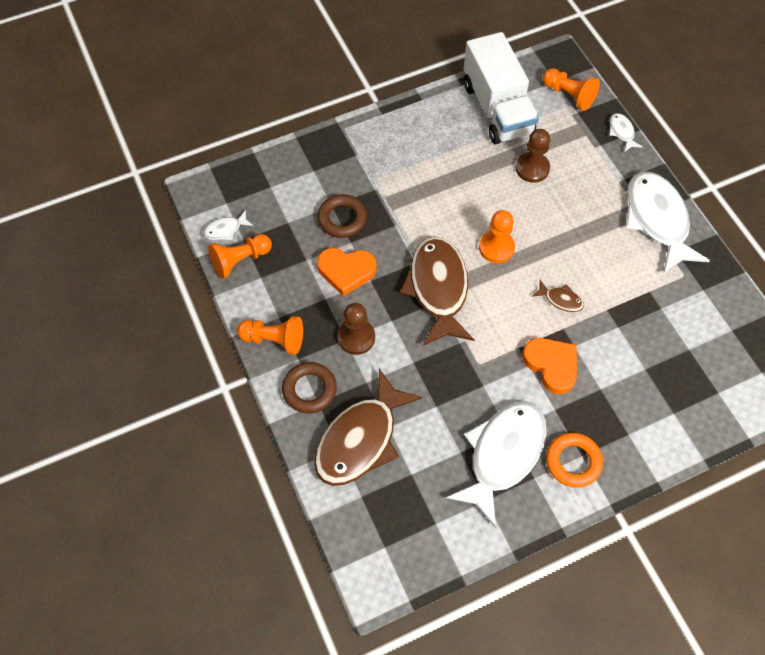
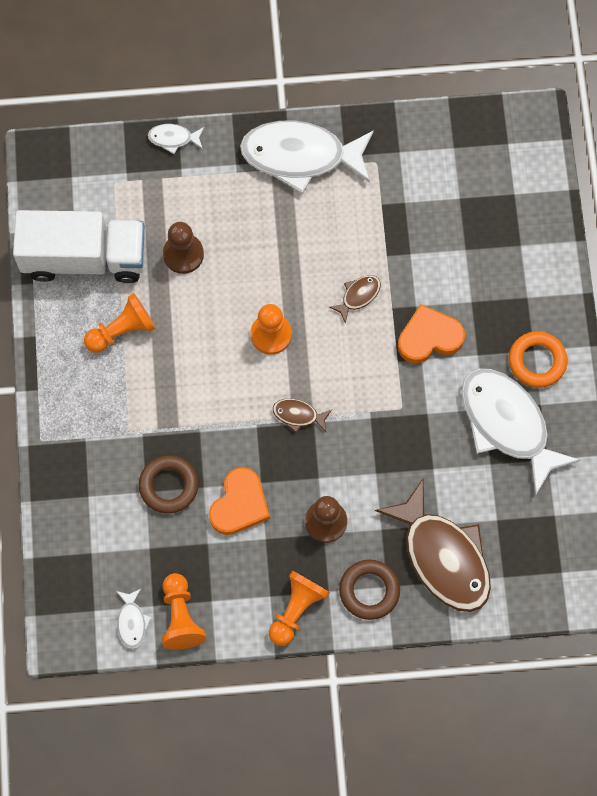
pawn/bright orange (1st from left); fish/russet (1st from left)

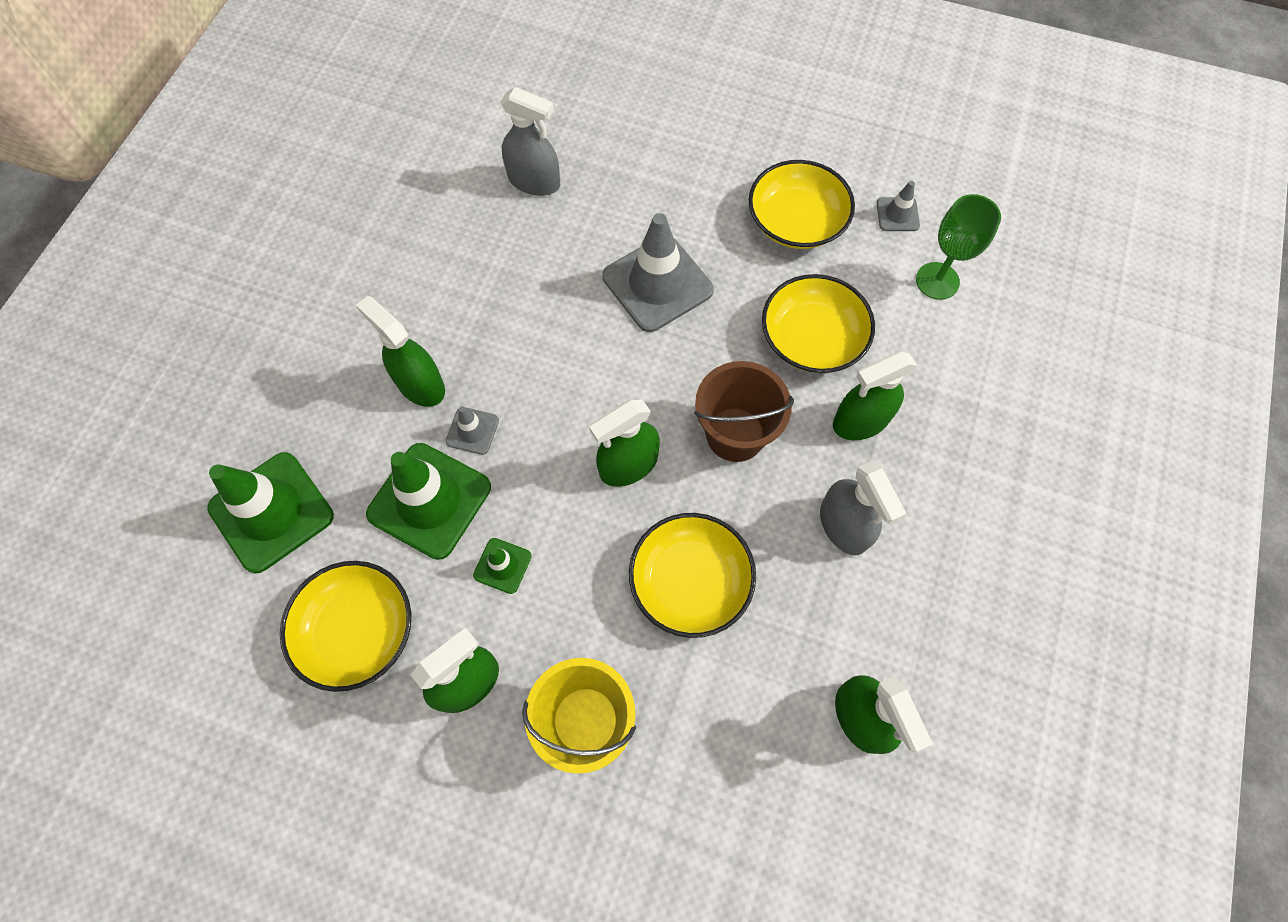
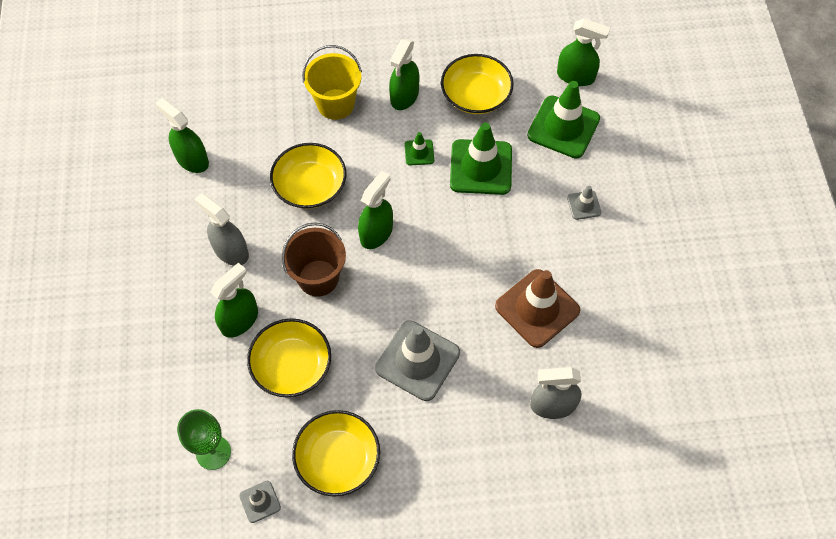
spray cleaner/emerald (5th from left); road cone/gray (3rd from left); road cone/russet

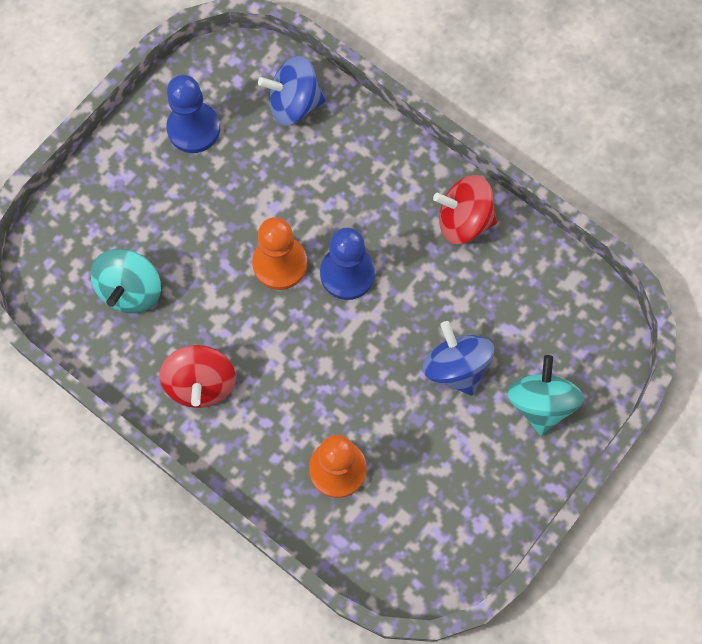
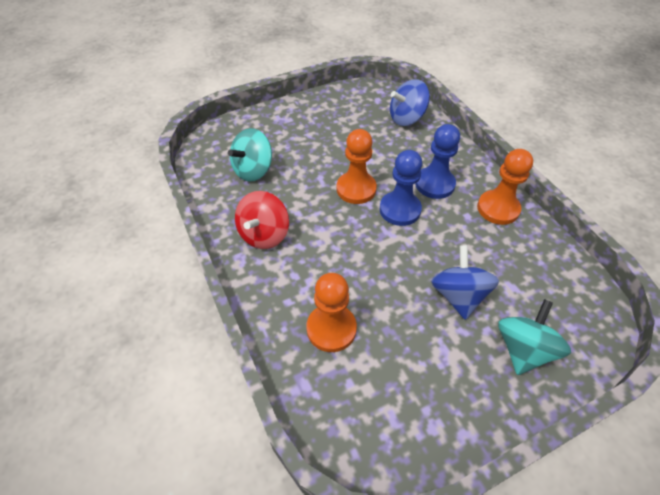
spinning top/blue (1st from left); pawn/blue (2nd from left); pawn/bright orange (3rd from left)

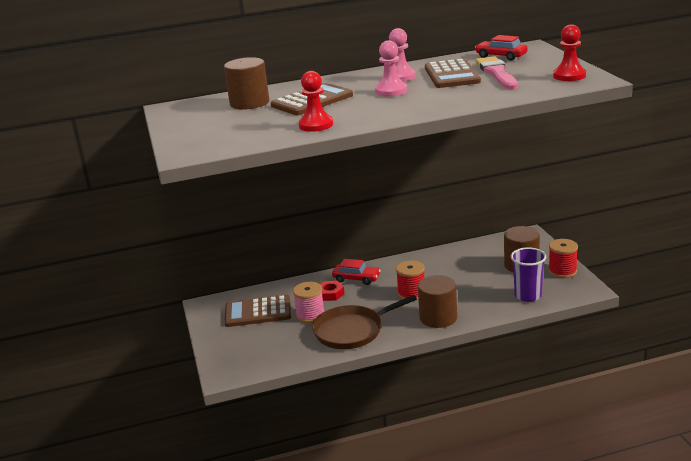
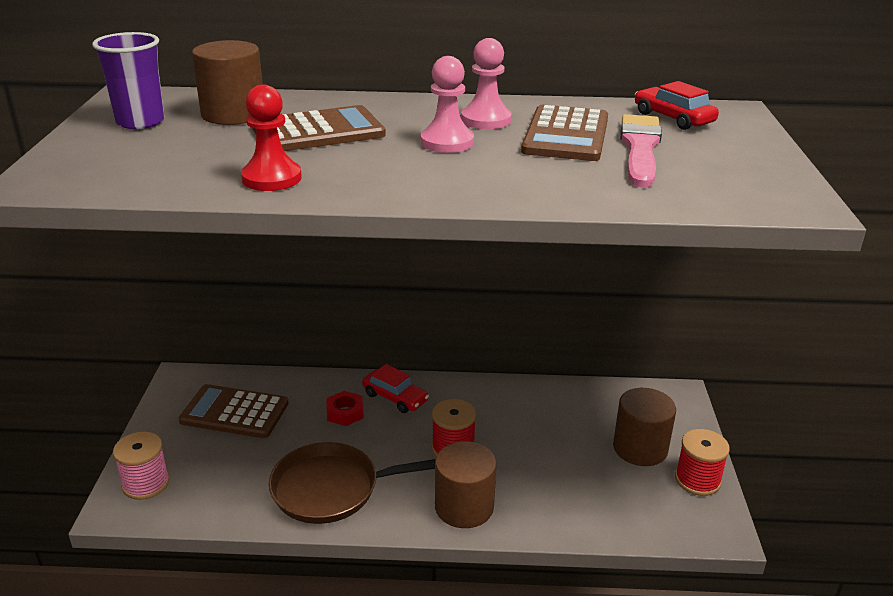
pawn/crimson (2nd from left in the first image); beaker/royal purple; bobbin/pink

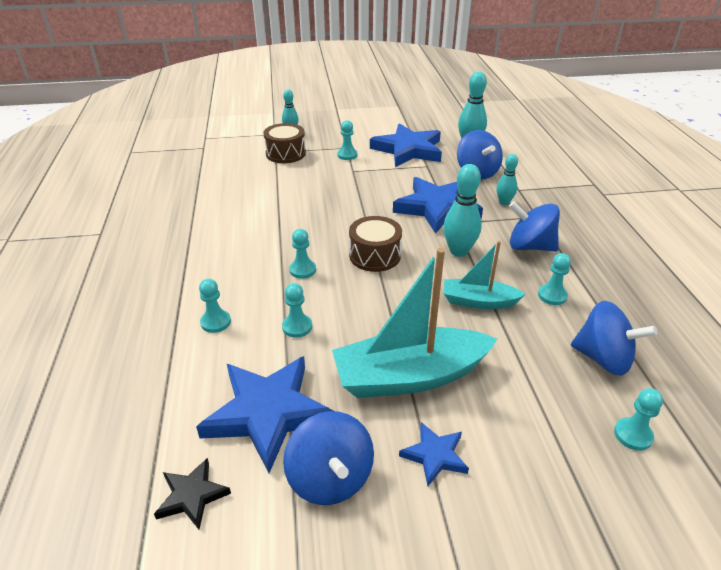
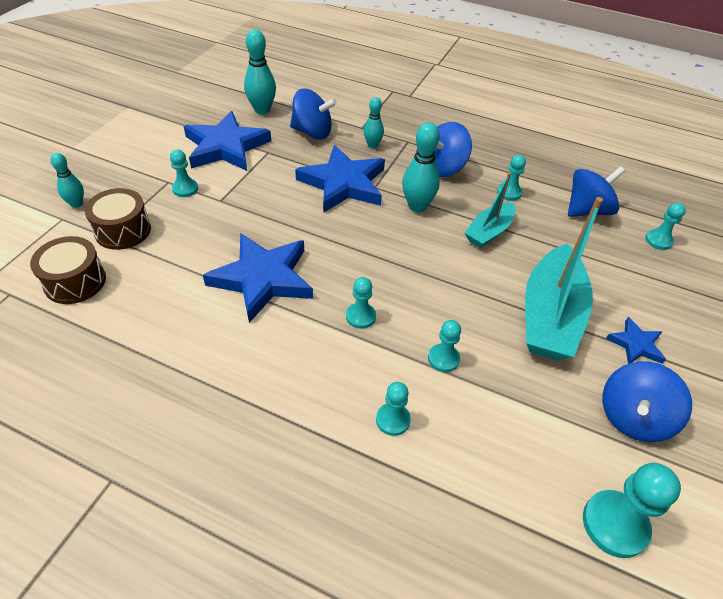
snare drum/russet (1st from left); five-pointed star/blue (2nd from left); spinning top/blue (4th from left); pawn/teal (6th from left)

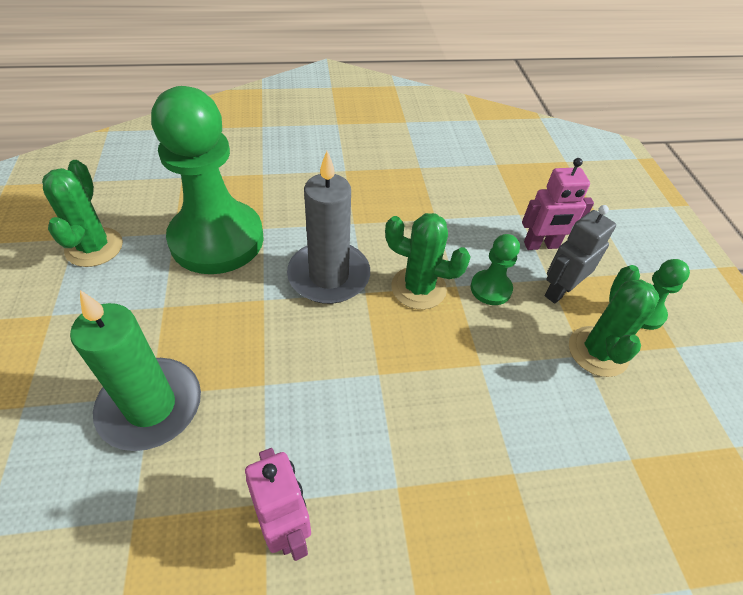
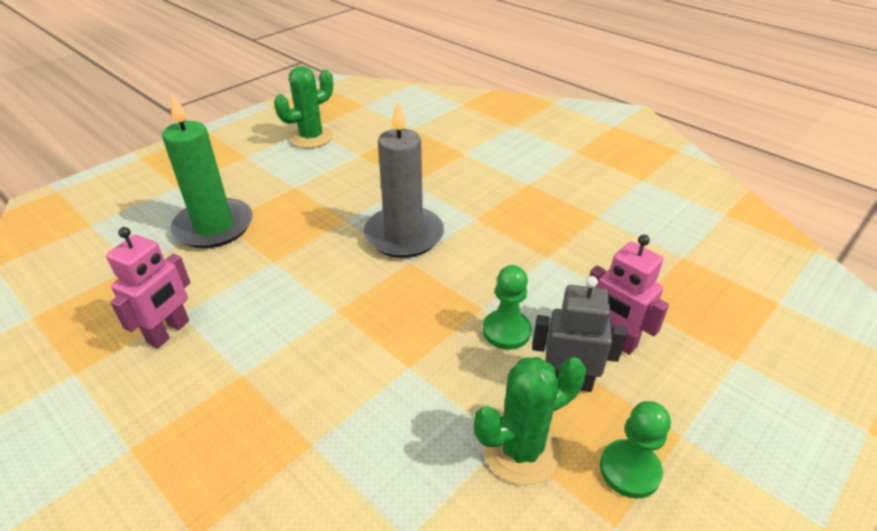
pawn/emerald (1st from left in the first image); saguaro cactus/emerald (2nd from left in the first image)

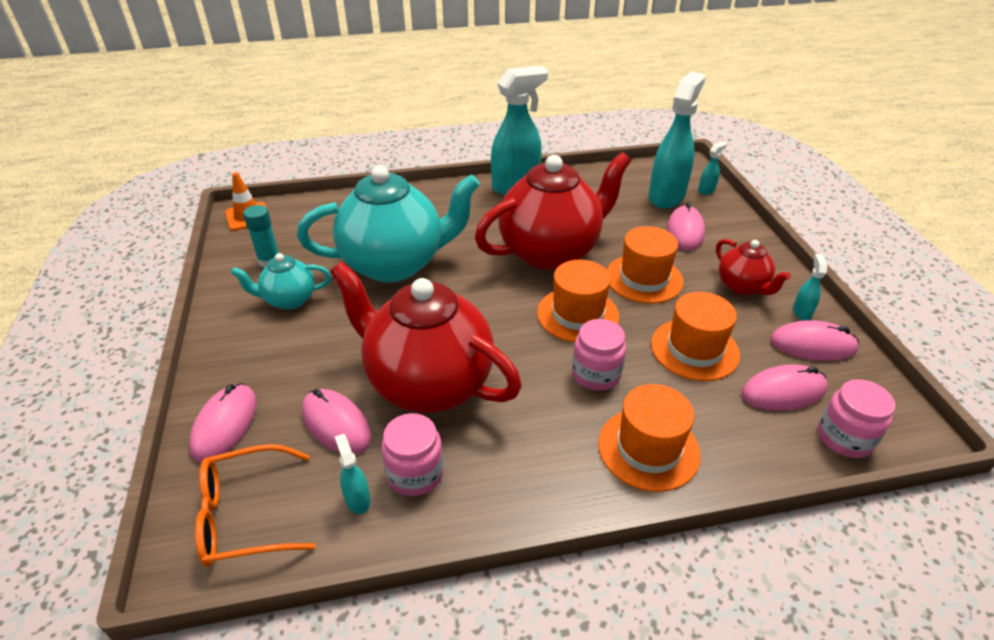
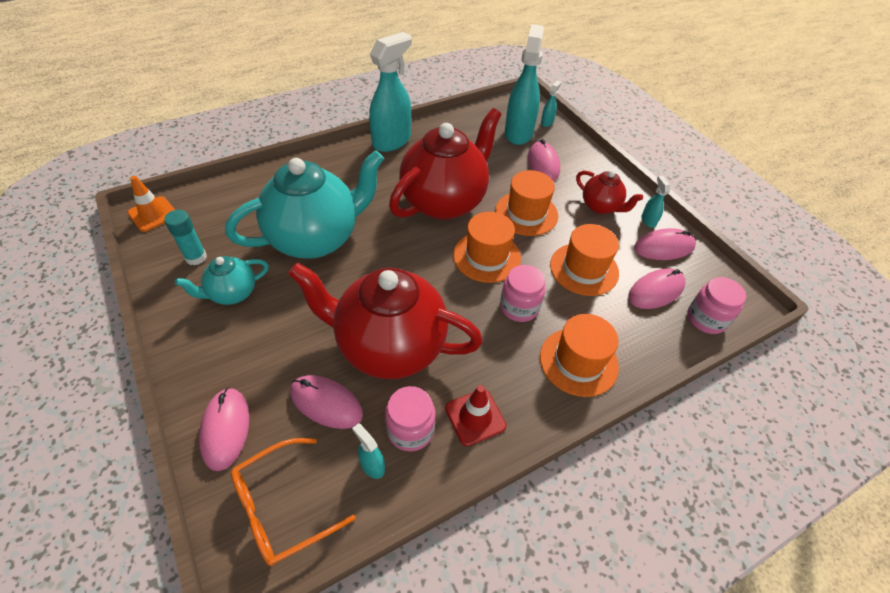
road cone/crimson

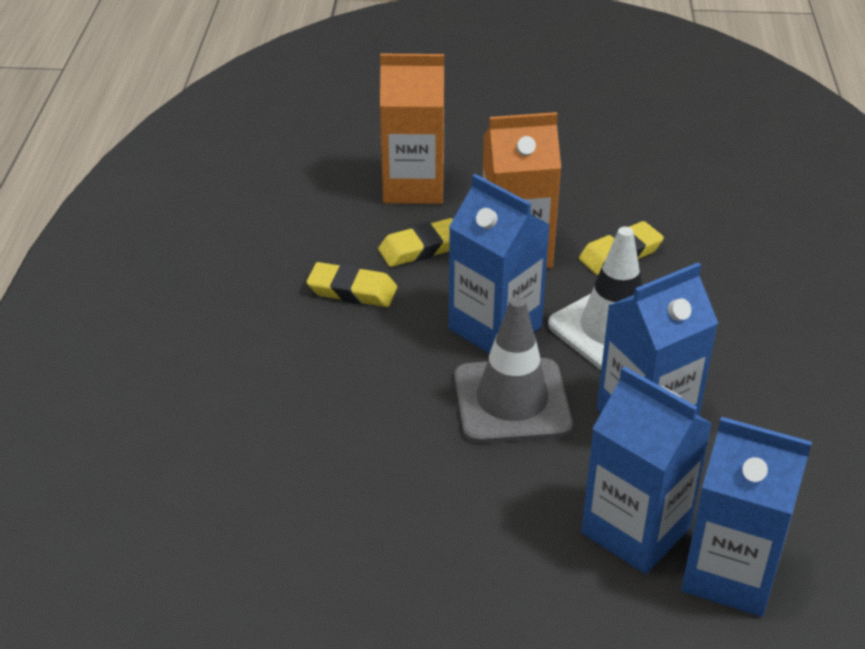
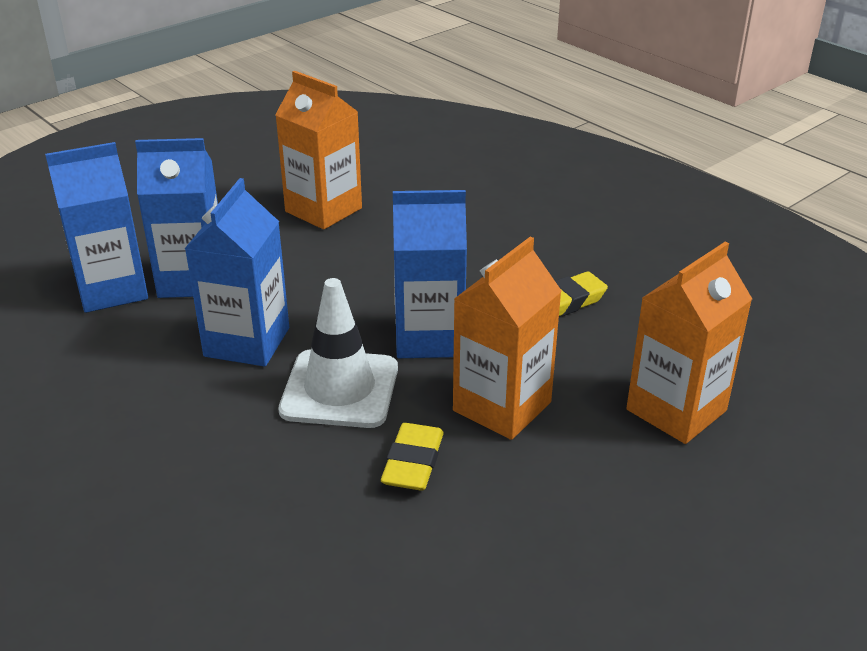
eraser/bright yellow (2nd from left in the first image); road cone/gray; milk carton/bright orange (1st from left)

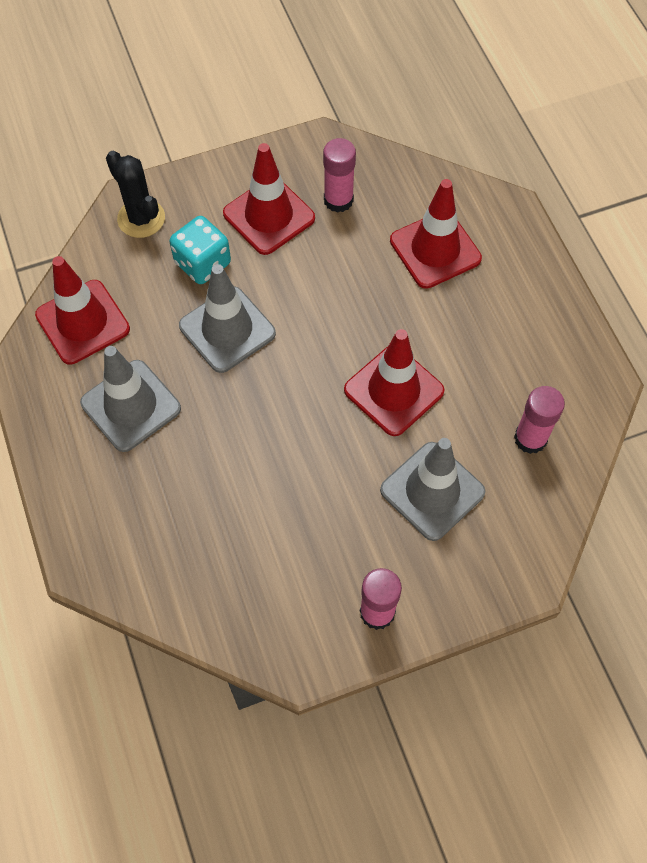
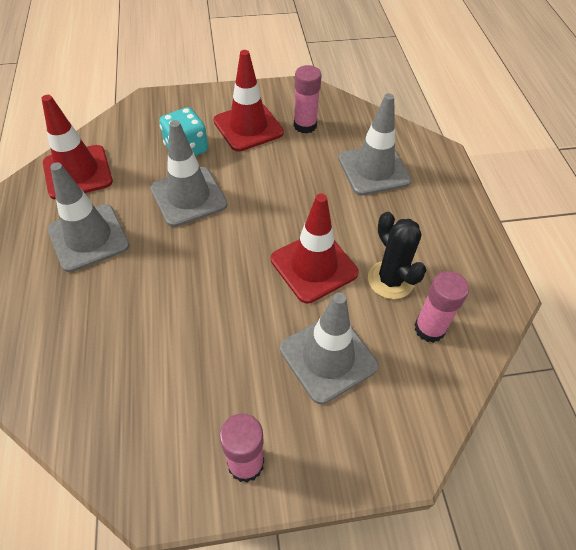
saguaro cactus/ebony; road cone/gray (4th from left)

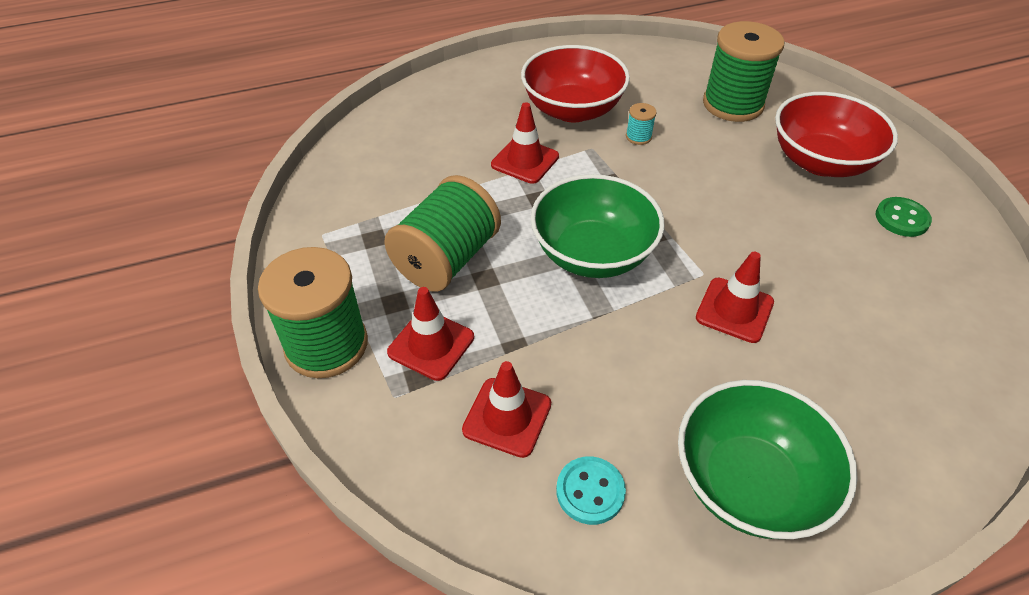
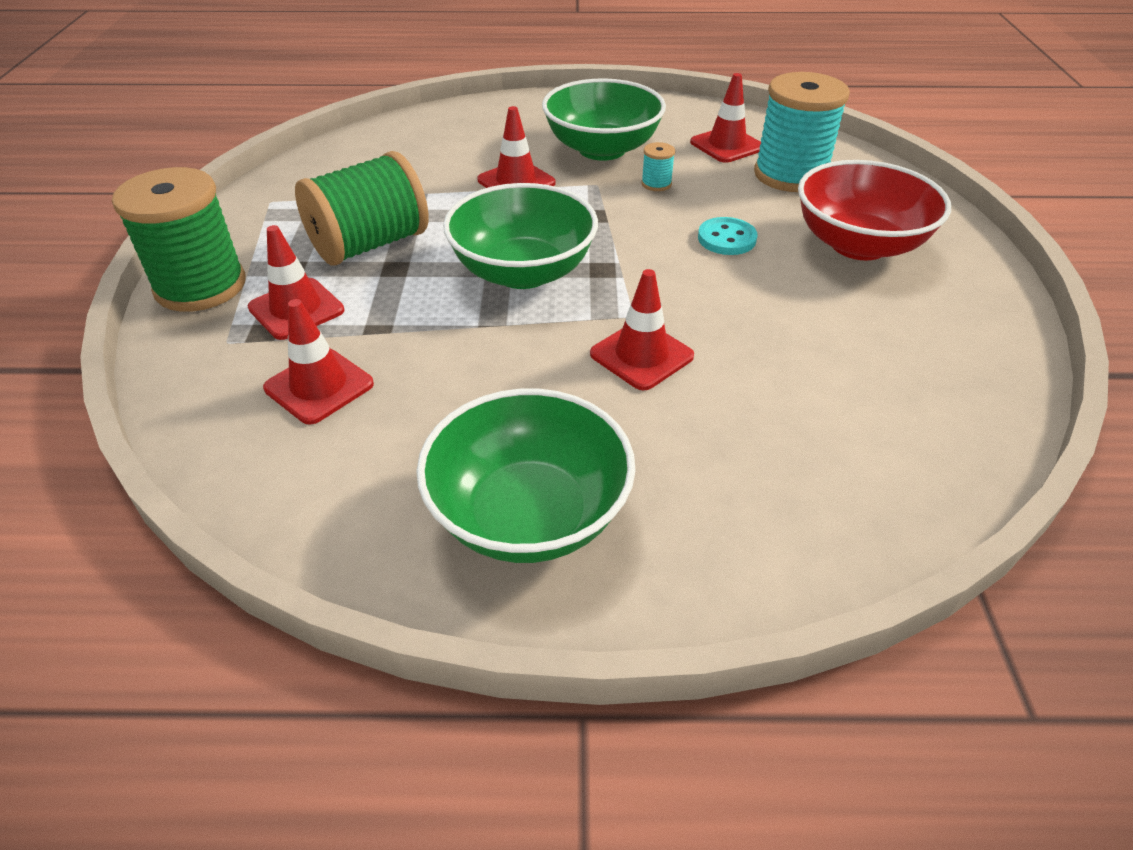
bobbin/teal (2nd from left); bowl/emerald (3rd from left); button/emerald; button/teal; road cone/crimson (5th from left)

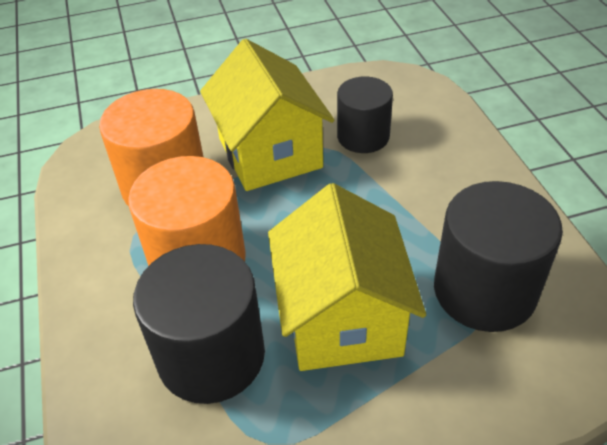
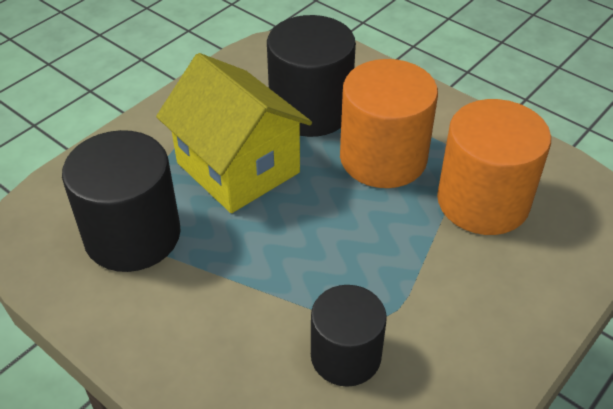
house/bright yellow (1st from left in the first image)

